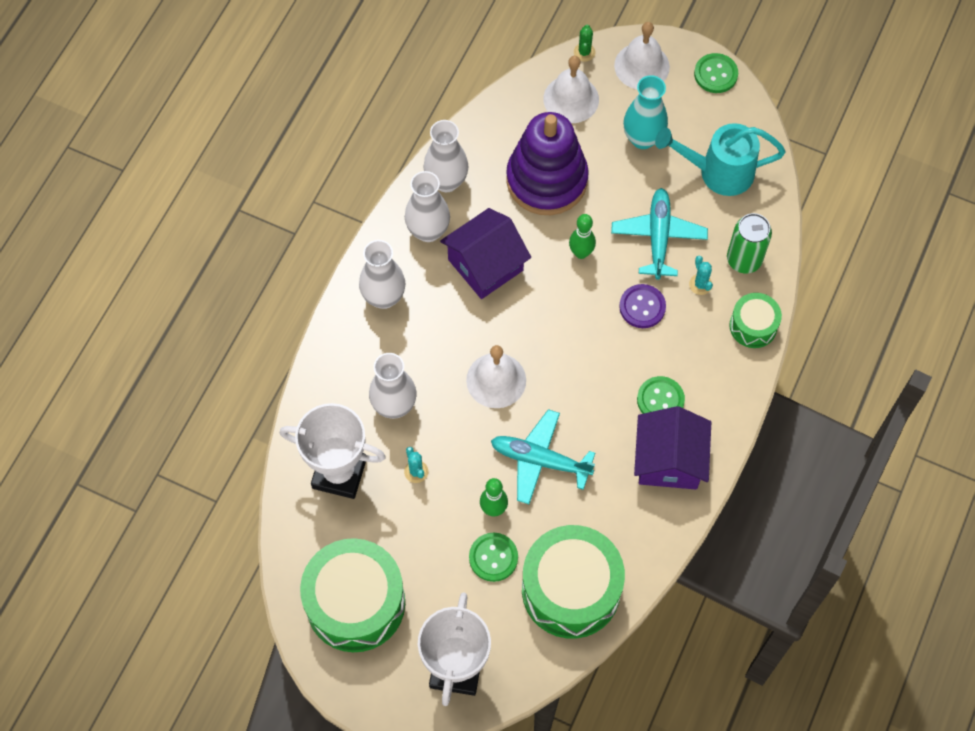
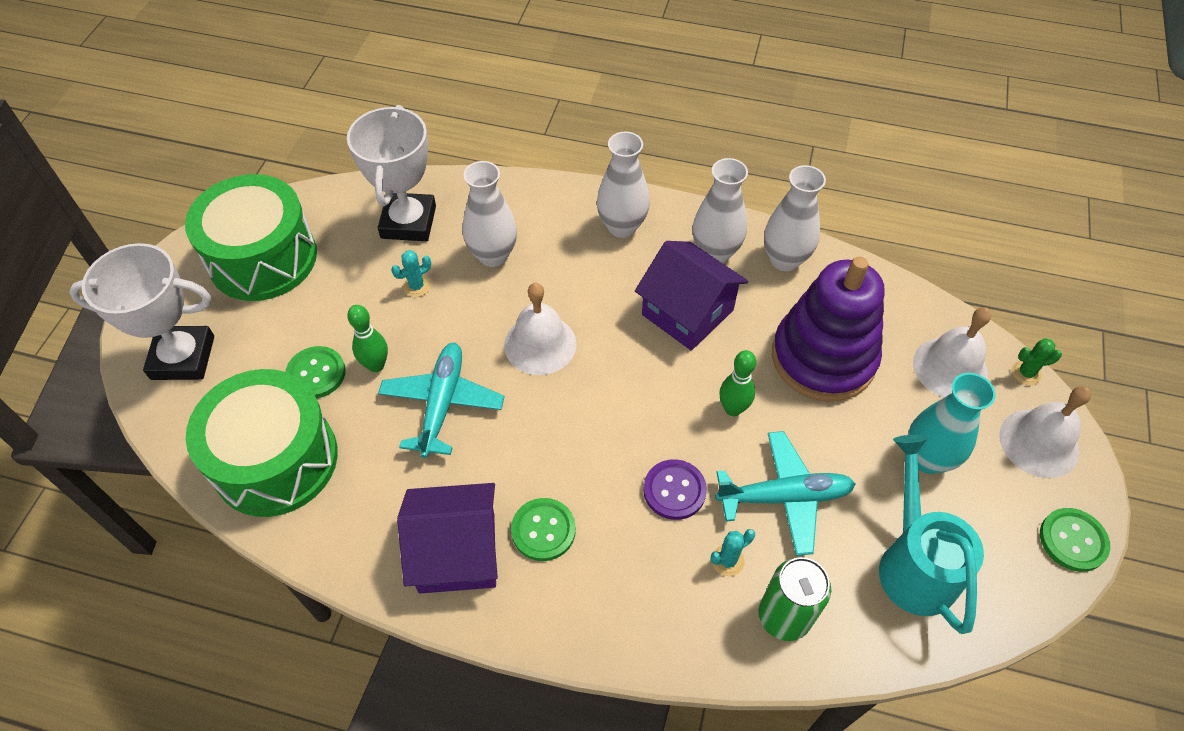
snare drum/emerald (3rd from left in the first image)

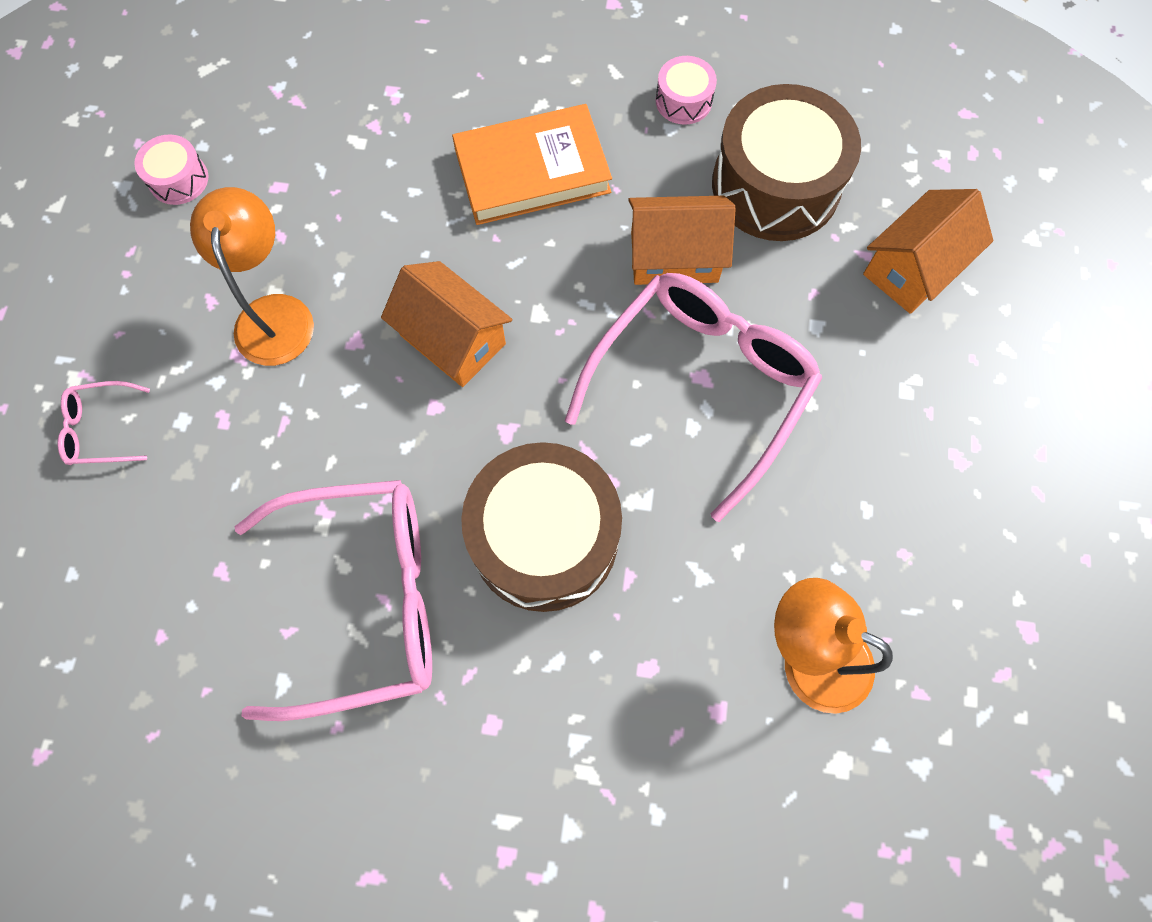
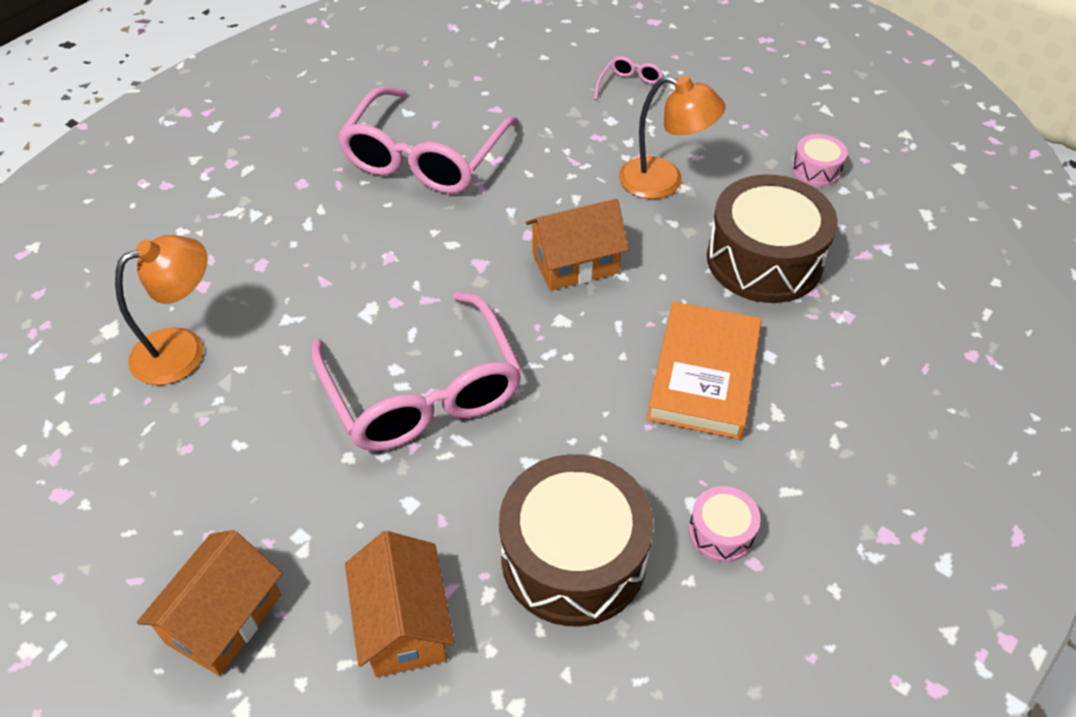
house/bright orange (1st from left); snare drum/russet (2nd from left)

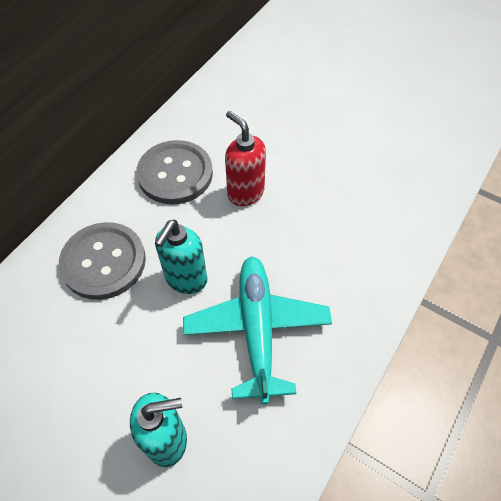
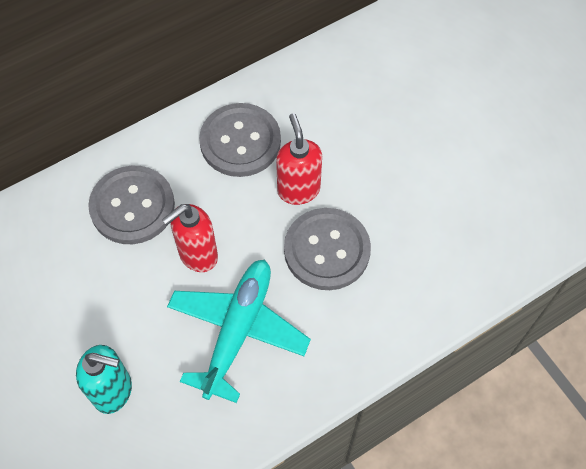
soap dispenser/crimson (1st from left); button/gray (3rd from left)

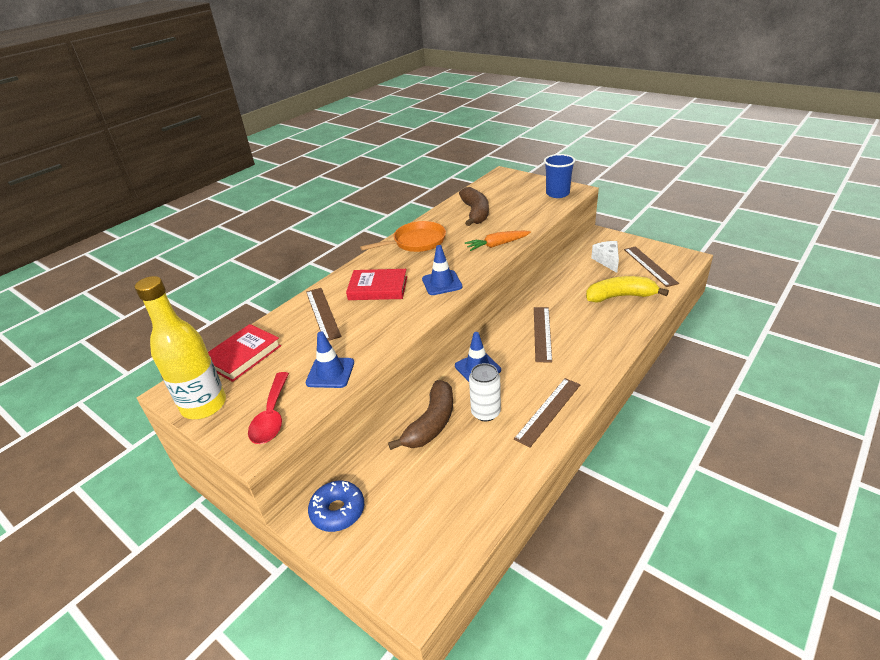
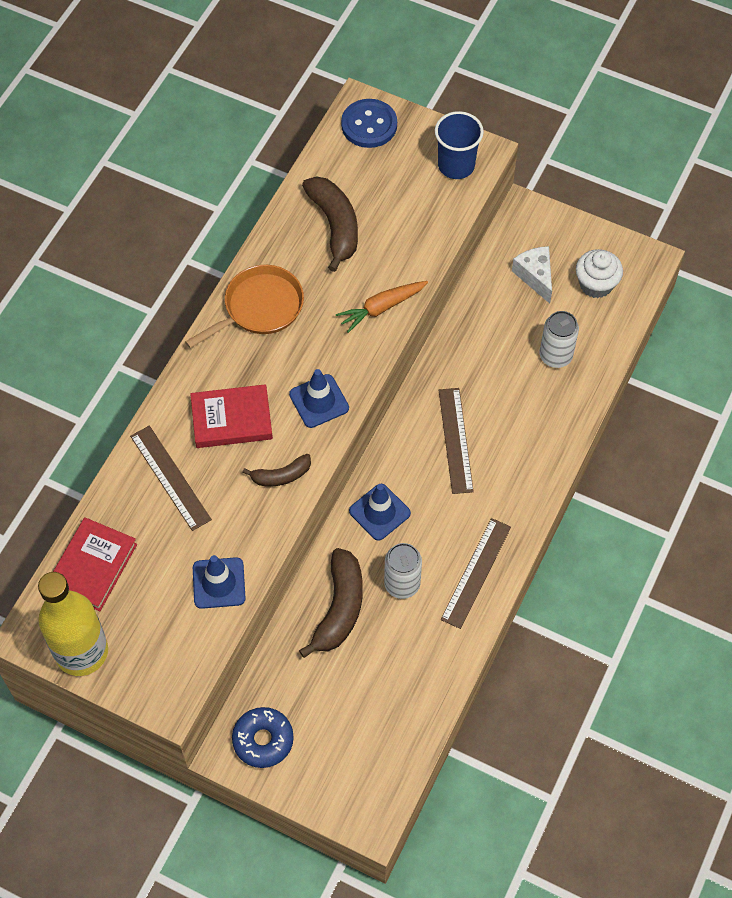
cupcake/snow-white; tin/snow-white (2nd from left); spoon/crimson; button/blue; toy banana/russet (1st from left)

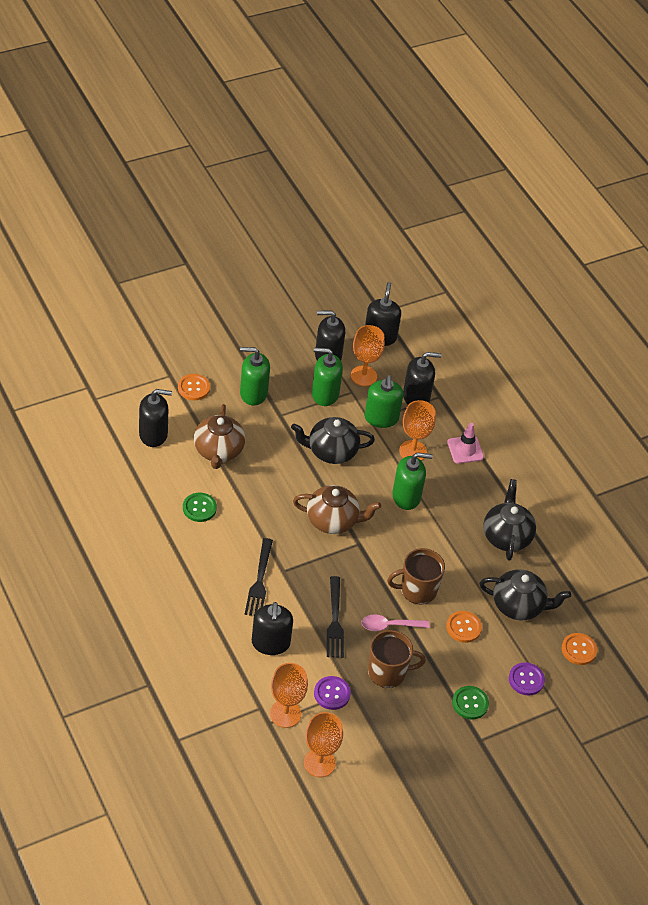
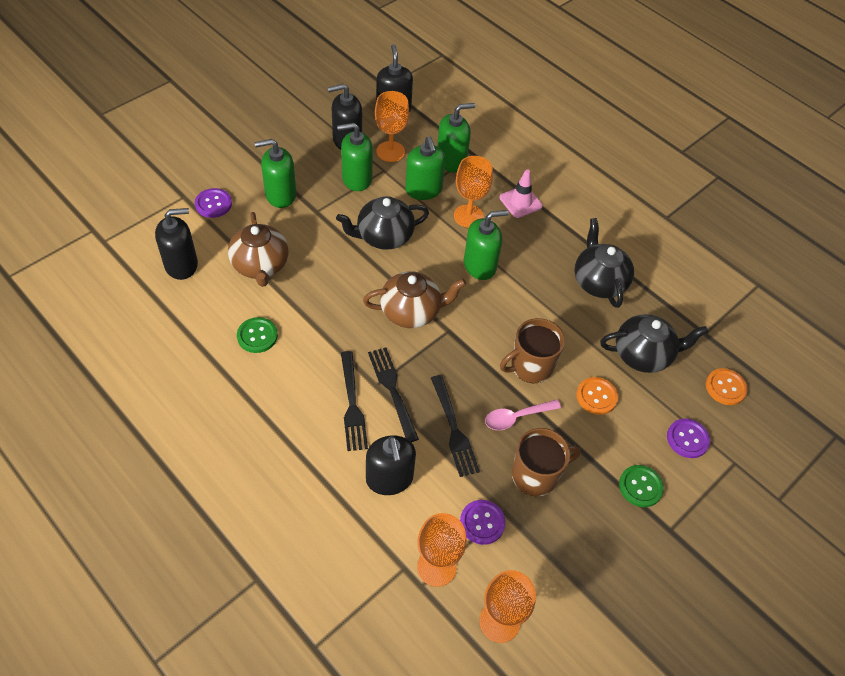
soap dispenser/emerald (4th from left); button/royal purple (1st from left); table fork/ebony (2nd from left)

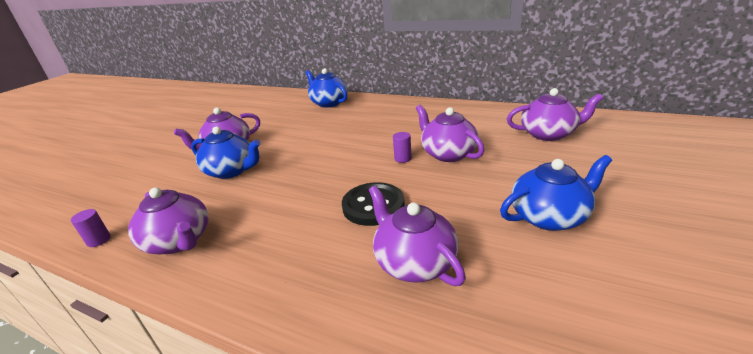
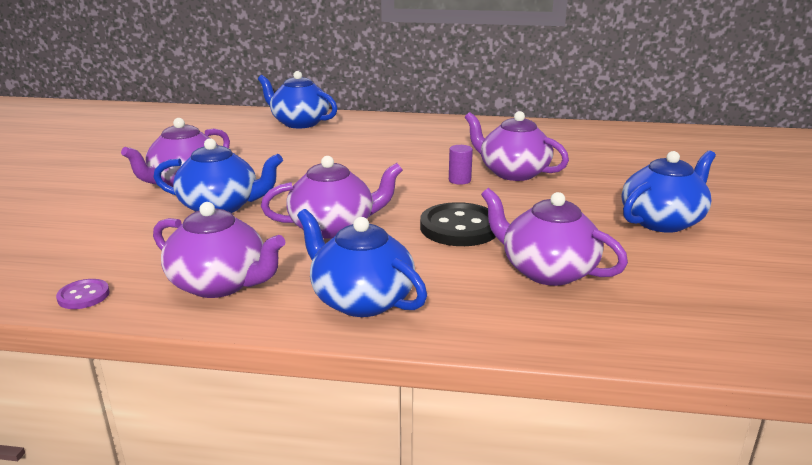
tea pot/royal purple (3rd from left); button/royal purple; tea pot/blue (3rd from left)

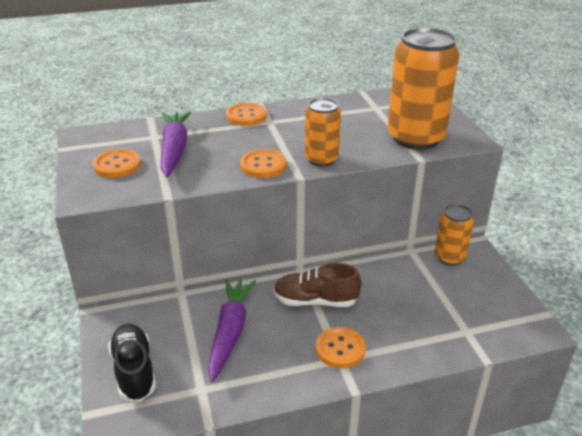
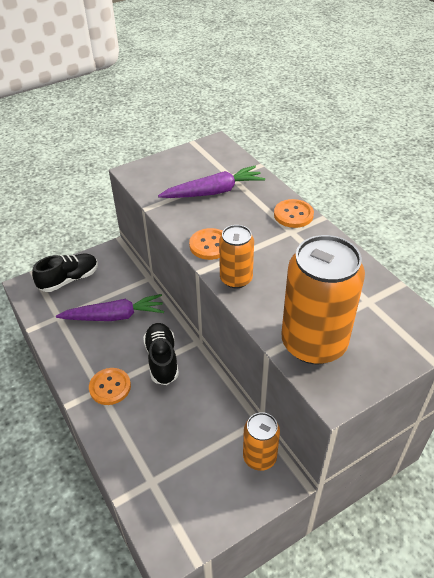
button/bright orange (1st from left in the first image); shoe/ebony (2nd from left)

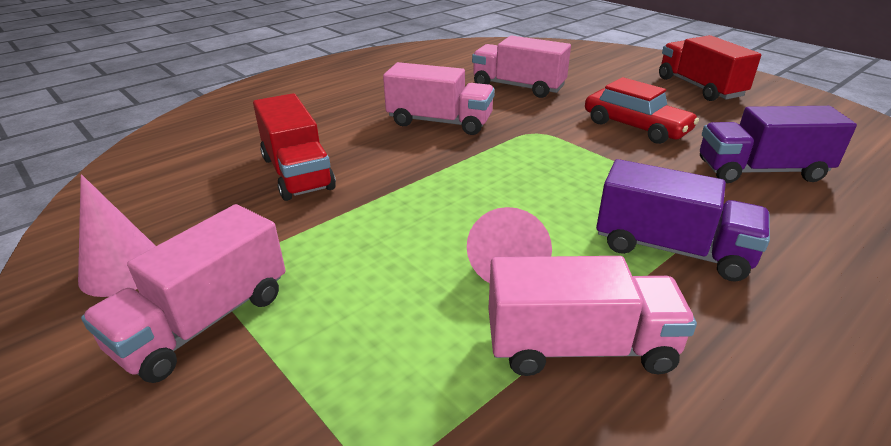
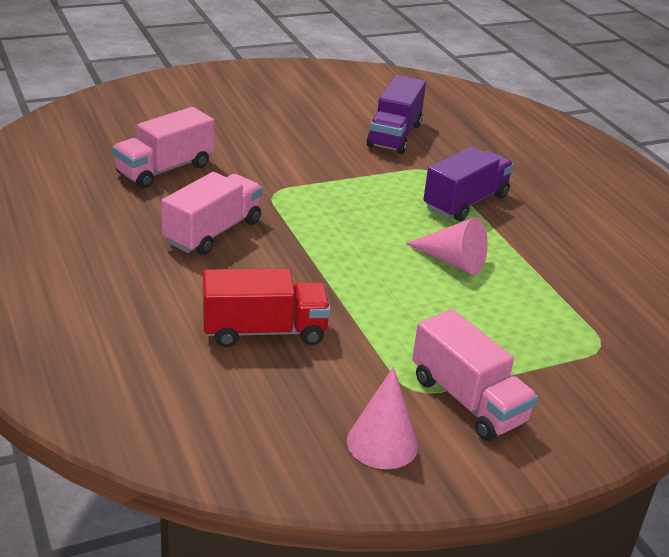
lorry/crimson (2nd from left in the first image); car/crimson; lorry/pink (4th from left in the first image)

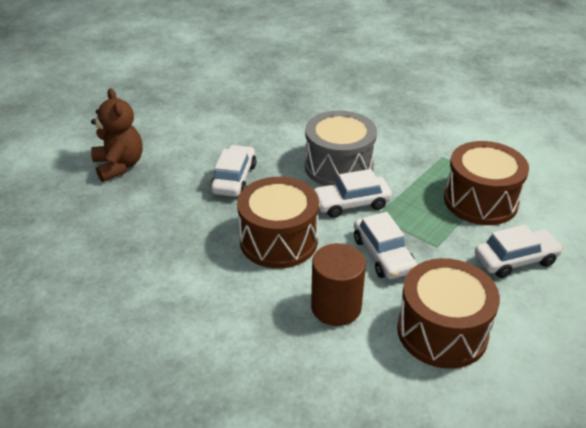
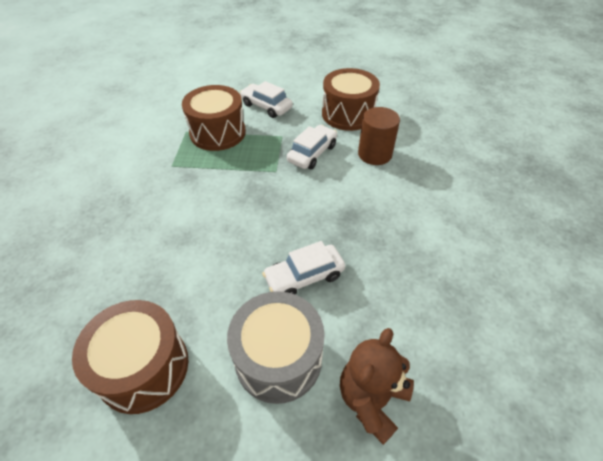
snare drum/gray; car/snow-white (2nd from left in the first image); snare drum/russet (1st from left)

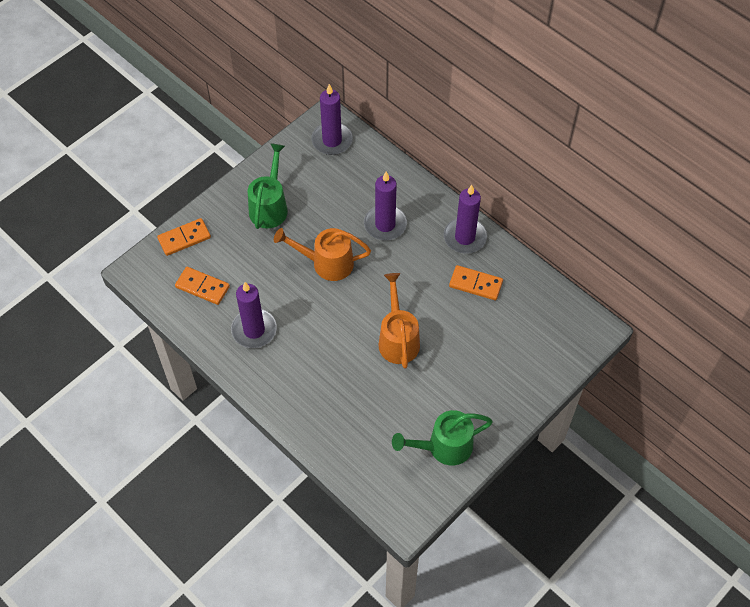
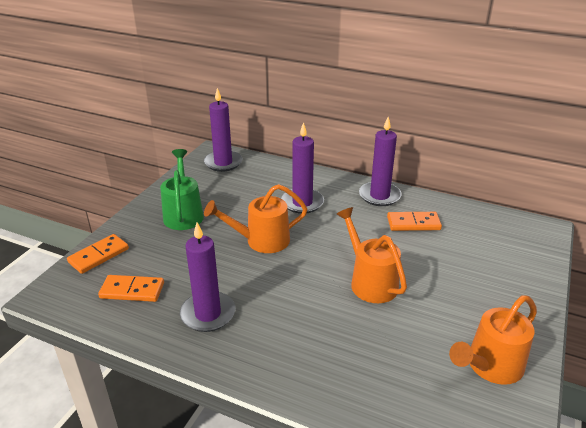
watering can/bright orange (3rd from left)

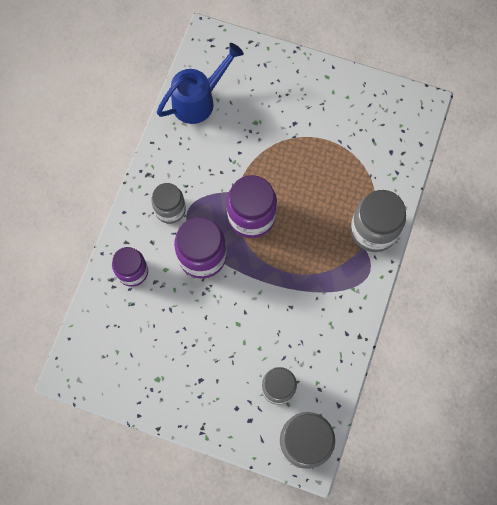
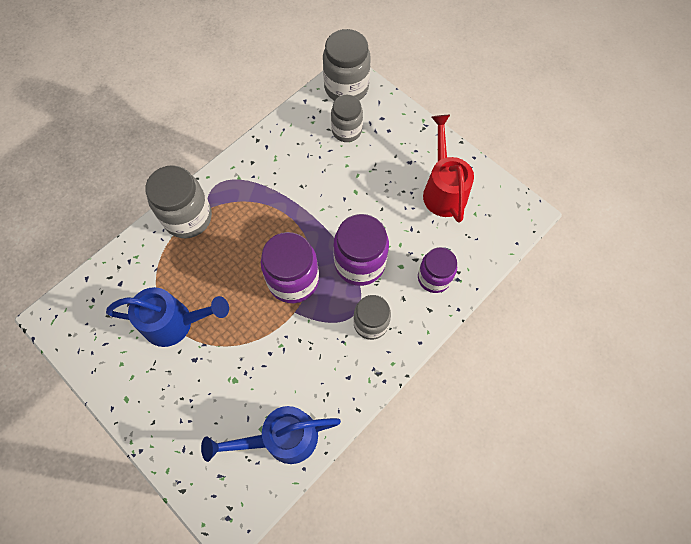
watering can/crimson; watering can/blue (1st from left)

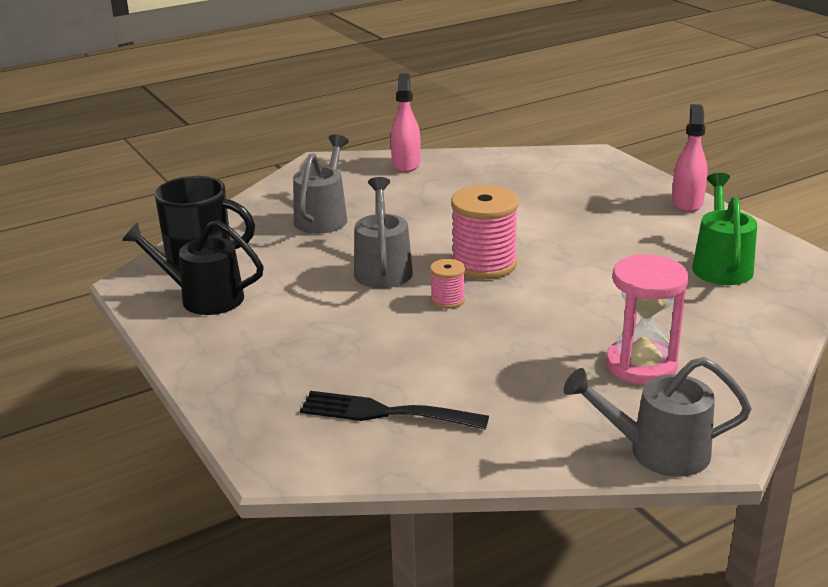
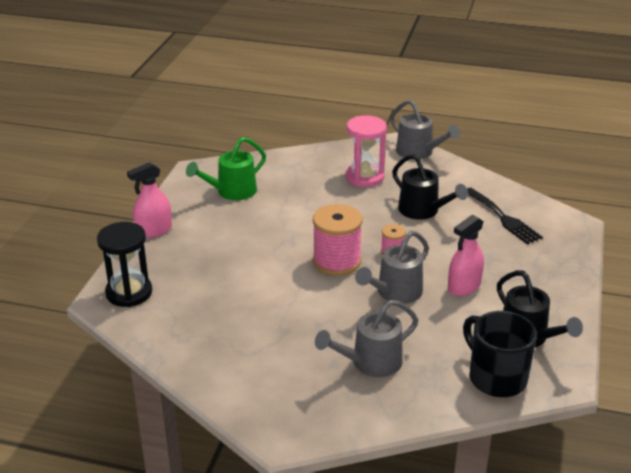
spray cleaner/pink (2nd from left); watering can/ebony (1st from left); sand timer/ebony

